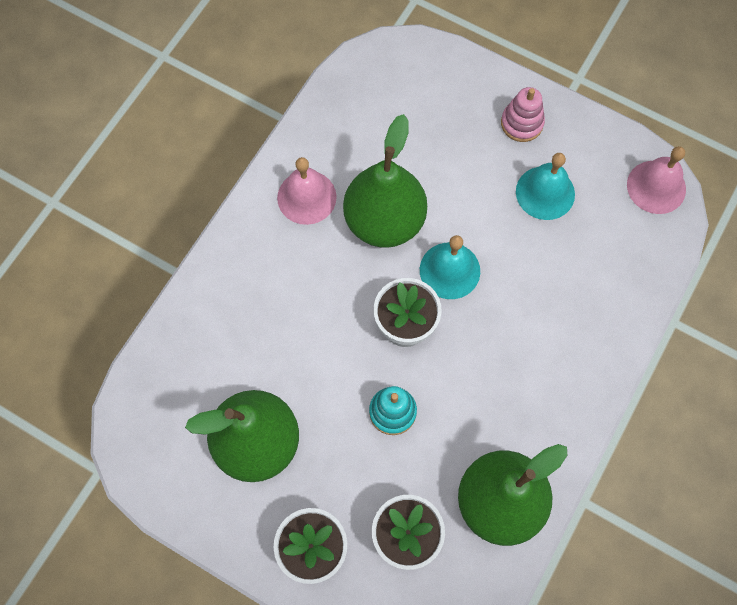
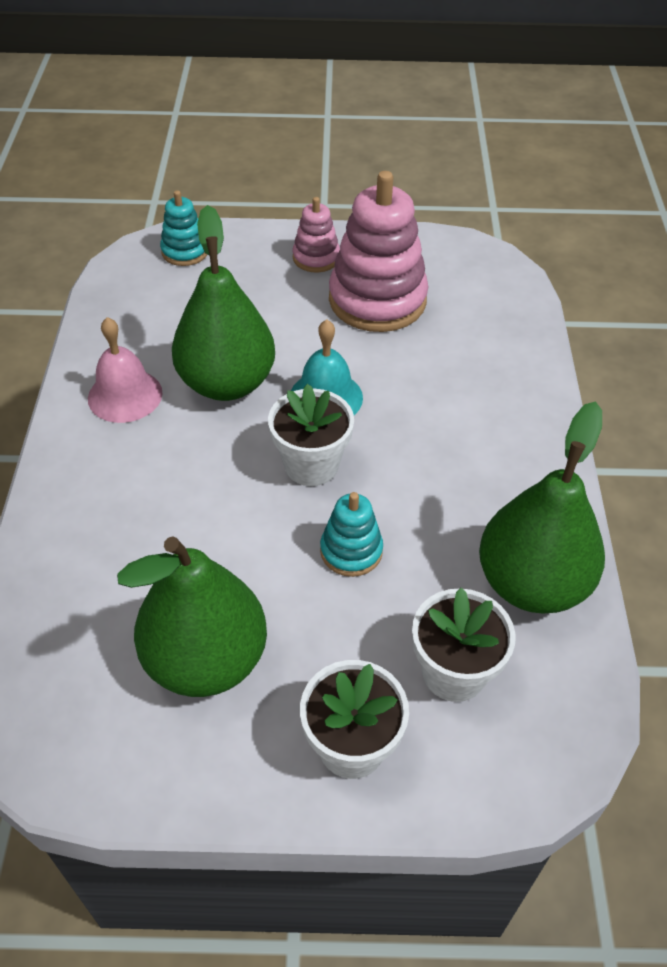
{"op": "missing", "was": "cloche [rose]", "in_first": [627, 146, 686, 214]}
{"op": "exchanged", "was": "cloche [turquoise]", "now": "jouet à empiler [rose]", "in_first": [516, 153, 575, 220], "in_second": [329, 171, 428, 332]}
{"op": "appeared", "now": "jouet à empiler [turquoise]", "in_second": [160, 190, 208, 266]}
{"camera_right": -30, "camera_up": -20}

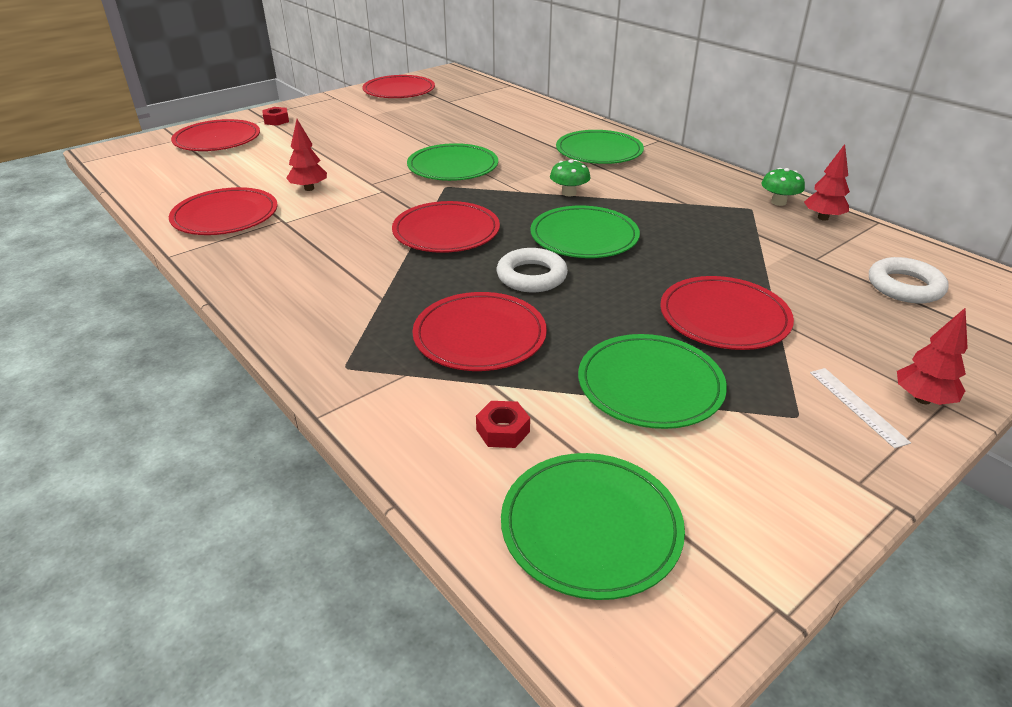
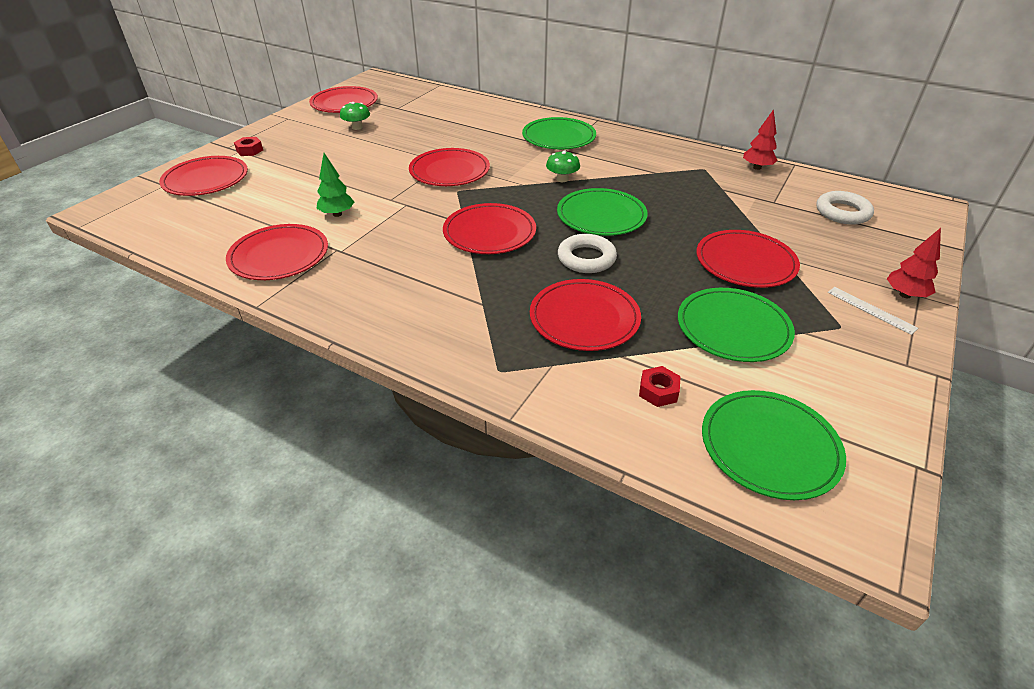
{"op": "colour", "was": "arbre [rouge]", "now": "arbre [vert]", "in_first": [286, 119, 327, 191], "in_second": [317, 153, 354, 217]}
{"op": "colour", "was": "assiette [vert]", "now": "assiette [rouge]", "in_first": [407, 143, 498, 181], "in_second": [409, 148, 490, 186]}
{"op": "relocated", "was": "champignon [vert]", "in_first": [761, 168, 805, 206], "in_second": [340, 102, 370, 130]}
{"camera_right": -20, "camera_up": 5}

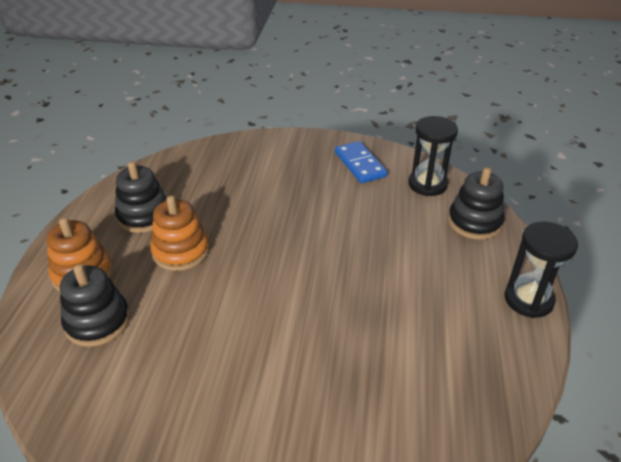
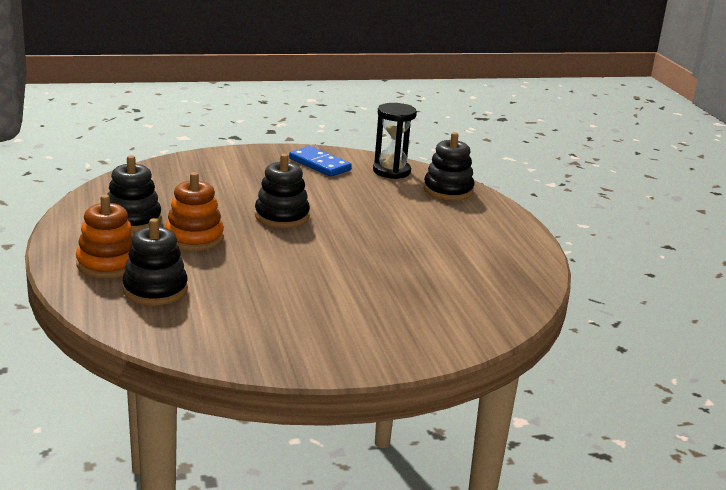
{"op": "missing", "was": "sablier [noir]", "in_first": [505, 222, 578, 318]}
{"op": "appeared", "now": "jouet à empiler [noir]", "in_second": [255, 154, 310, 228]}
{"camera_right": -25, "camera_up": -15}

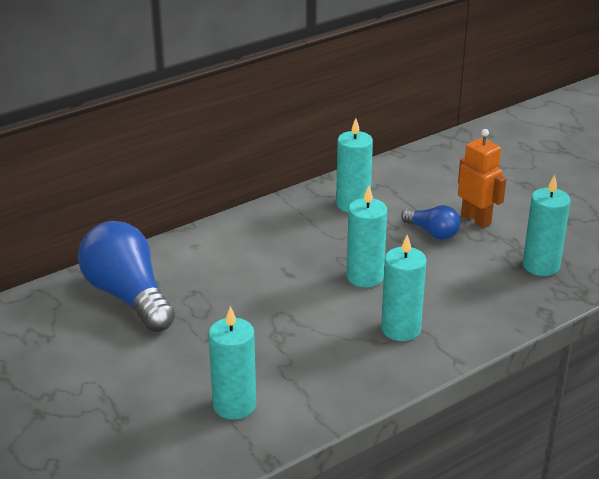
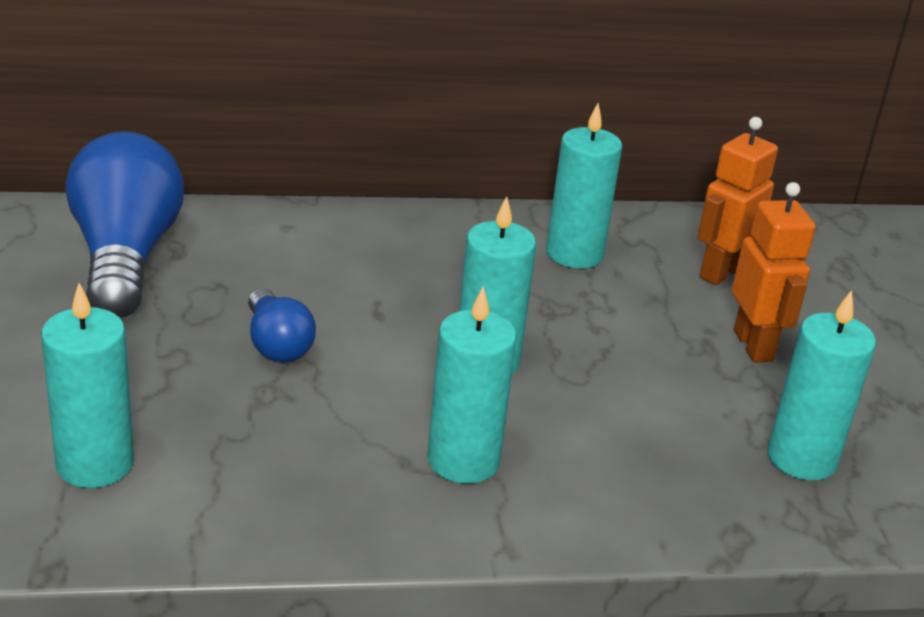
{"op": "relocated", "was": "ampoule [bleu]", "in_first": [401, 205, 460, 240], "in_second": [248, 288, 316, 363]}
{"op": "appeared", "now": "robot [orange]", "in_second": [698, 117, 778, 285]}
{"camera_right": 25, "camera_up": 0}

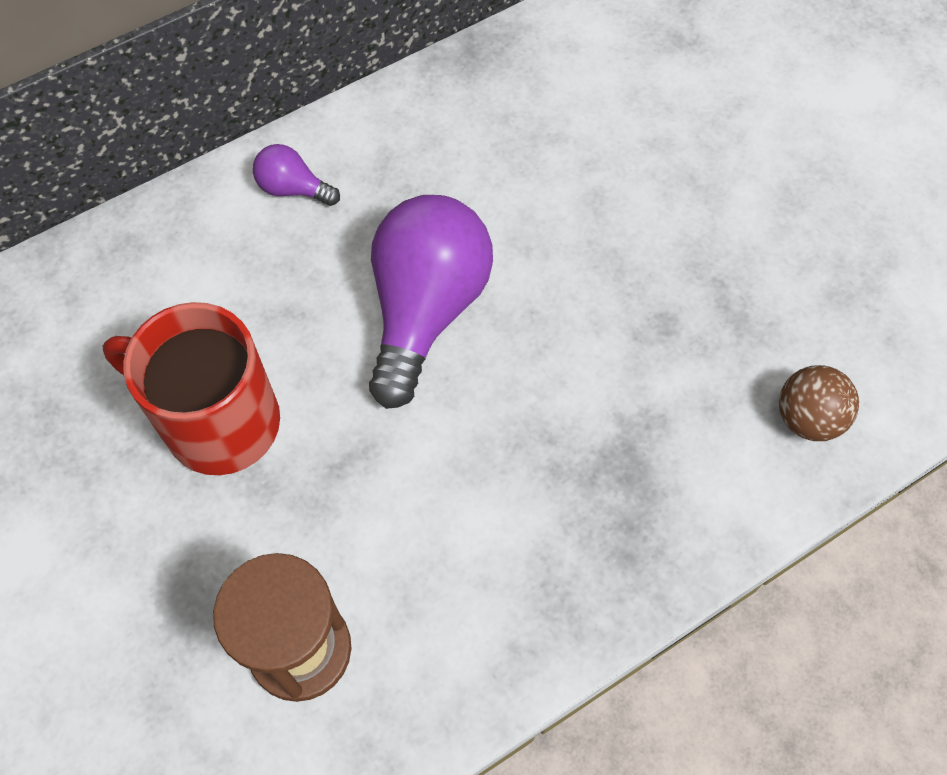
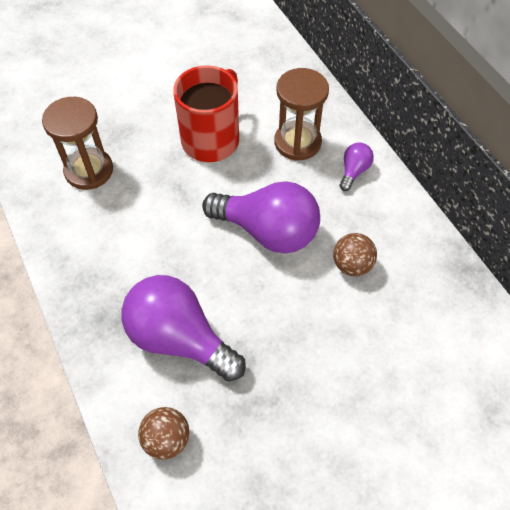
{"op": "appeared", "now": "sablier [marron]", "in_second": [274, 68, 329, 161]}
{"op": "appeared", "now": "balle [marron]", "in_second": [333, 233, 377, 276]}
{"op": "appeared", "now": "ampoule [violet]", "in_second": [121, 275, 246, 382]}
{"camera_right": 95, "camera_up": -5}

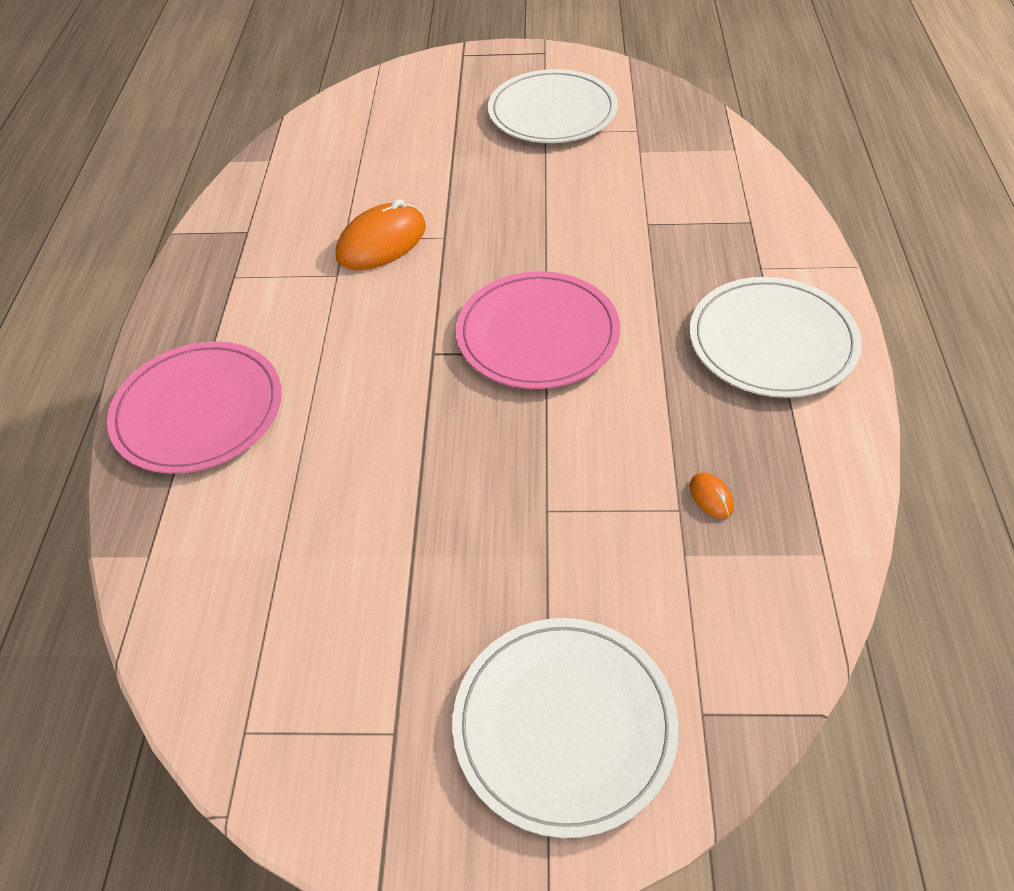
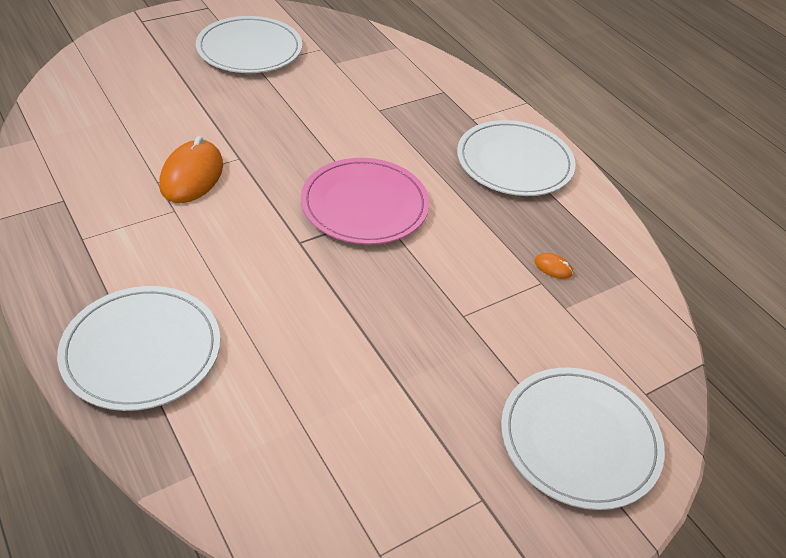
{"op": "colour", "was": "assiette [rose]", "now": "assiette [blanc]", "in_first": [107, 341, 282, 474], "in_second": [57, 286, 220, 411]}
{"camera_right": -40, "camera_up": -5}

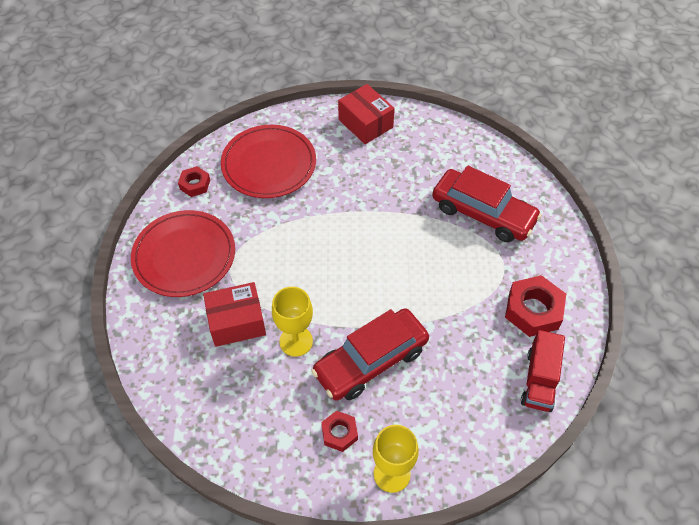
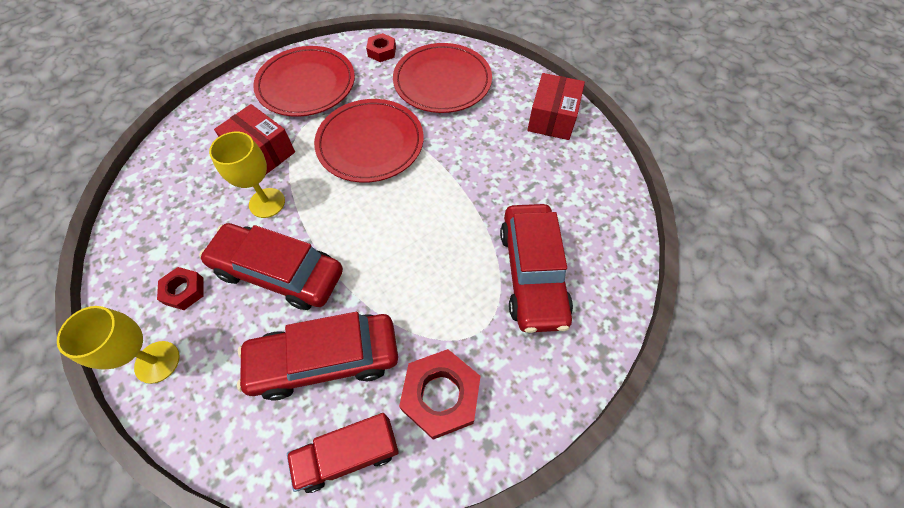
{"op": "appeared", "now": "assiette [rouge]", "in_second": [314, 99, 424, 183]}
{"op": "appeared", "now": "voiture [rouge]", "in_second": [237, 312, 398, 400]}
{"camera_right": 55, "camera_up": 5}

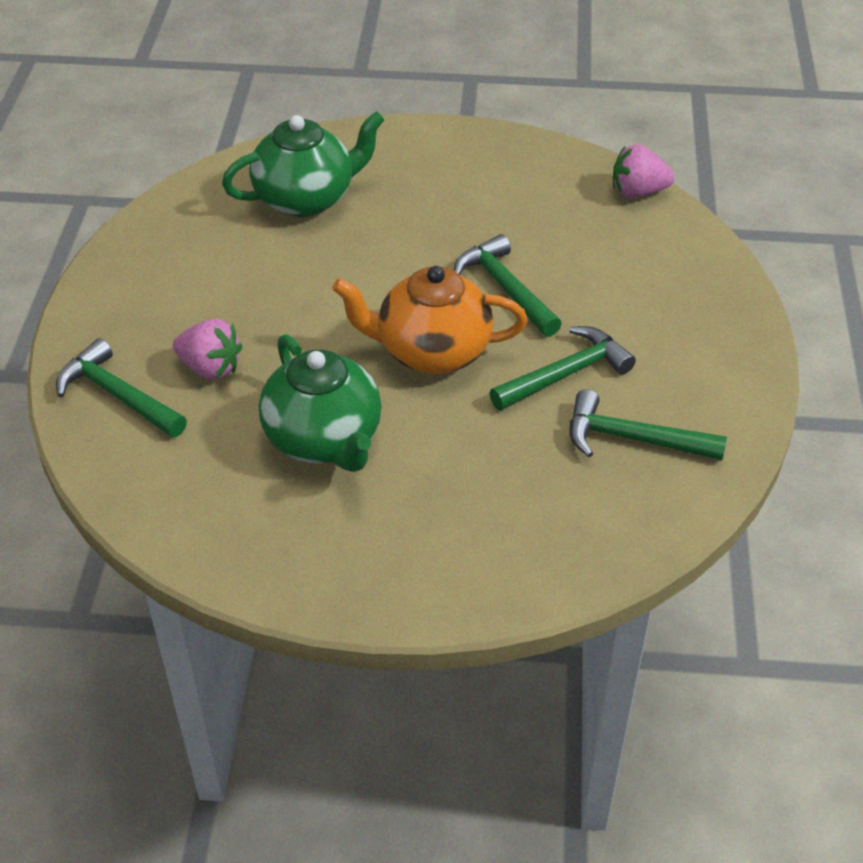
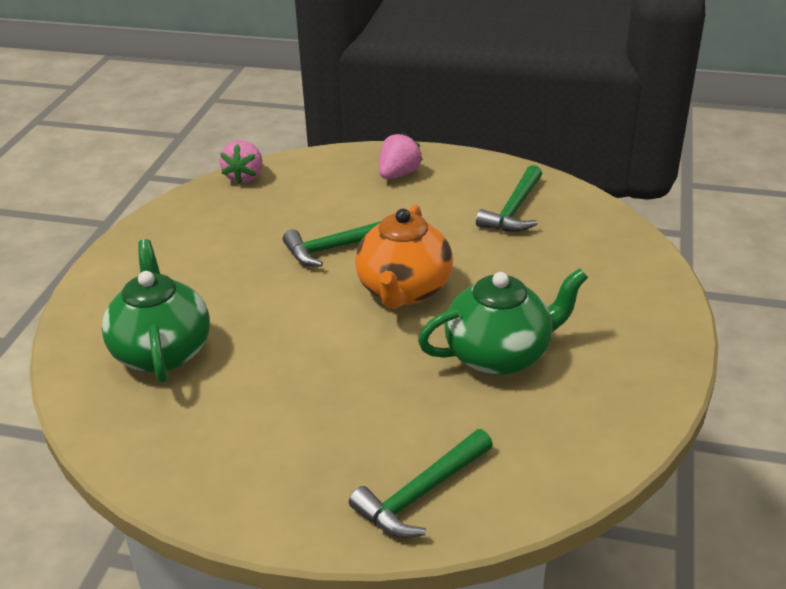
{"op": "relocated", "was": "fraise [rose]", "in_first": [173, 319, 242, 380], "in_second": [379, 133, 423, 179]}
{"op": "missing", "was": "marteau [vert]", "in_first": [489, 326, 636, 410]}
{"camera_right": -80, "camera_up": -10}

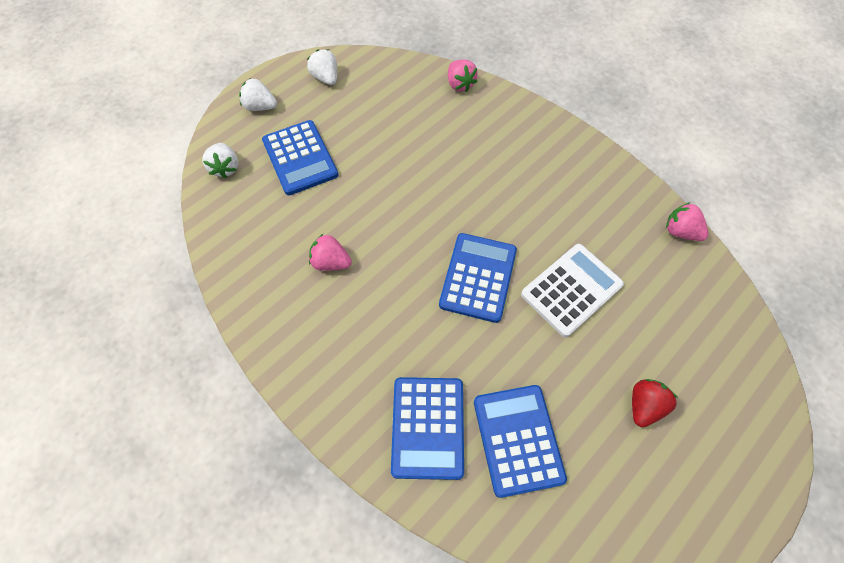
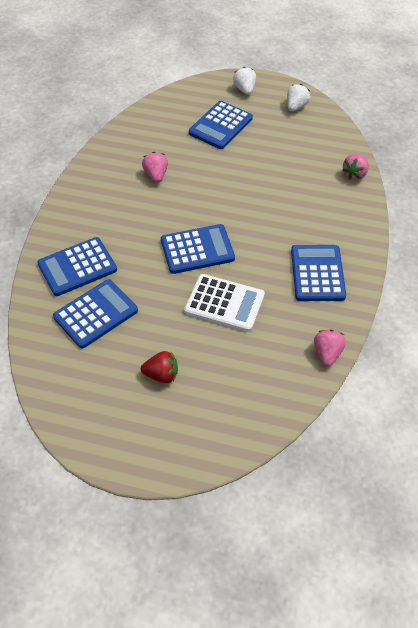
{"op": "missing", "was": "fraise [blanc]", "in_first": [202, 143, 238, 178]}
{"op": "appeared", "now": "calculatrice [bleu]", "in_second": [291, 245, 346, 301]}
{"camera_right": 60, "camera_up": -10}

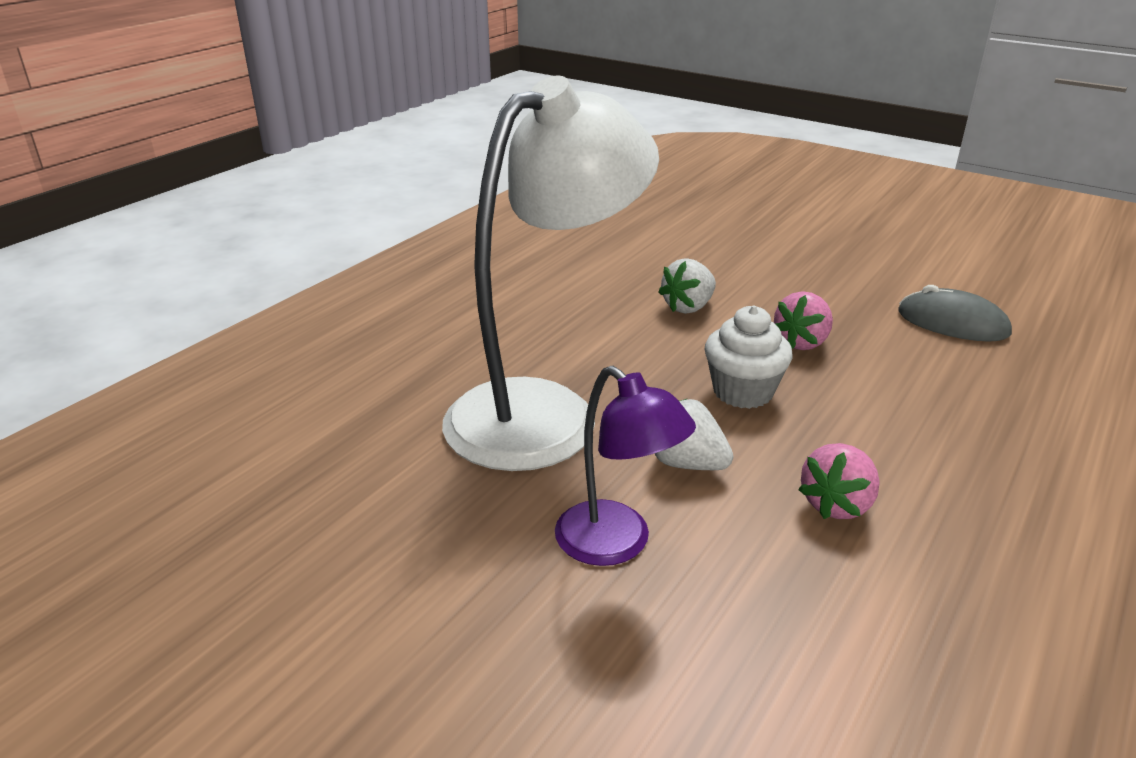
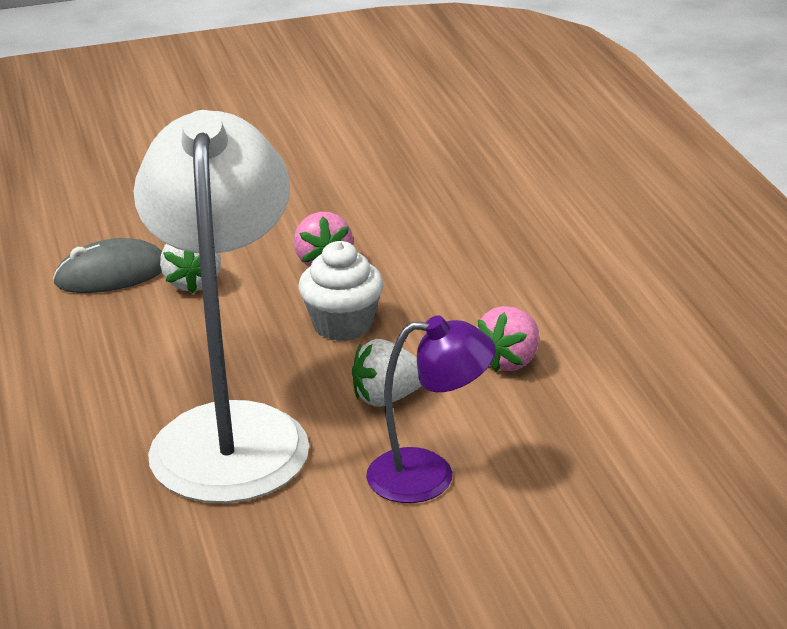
{"op": "relocated", "was": "souris [gris]", "in_first": [899, 285, 1012, 342], "in_second": [53, 238, 162, 293]}
{"op": "spun", "was": "fraise [rose]", "in_first": [798, 443, 880, 519], "in_second": [477, 306, 539, 372], "clockwise": 45}
{"camera_right": -50, "camera_up": 0}

